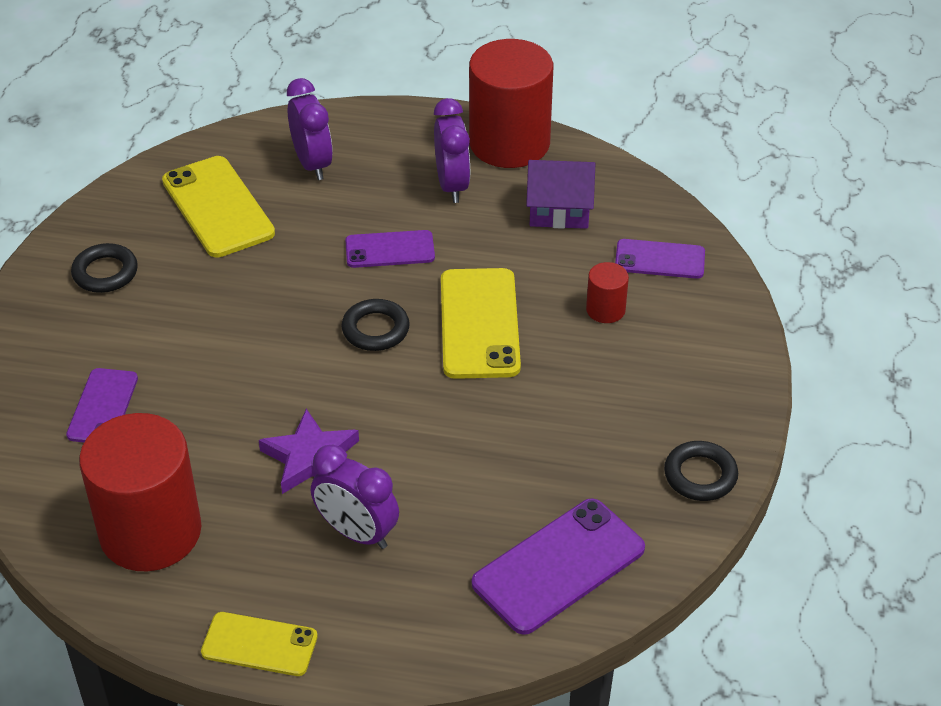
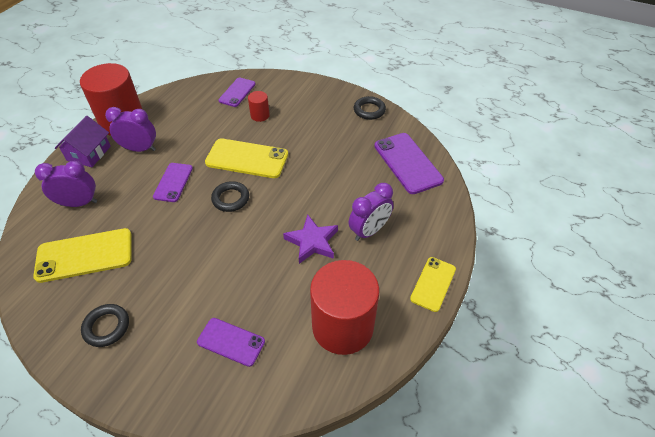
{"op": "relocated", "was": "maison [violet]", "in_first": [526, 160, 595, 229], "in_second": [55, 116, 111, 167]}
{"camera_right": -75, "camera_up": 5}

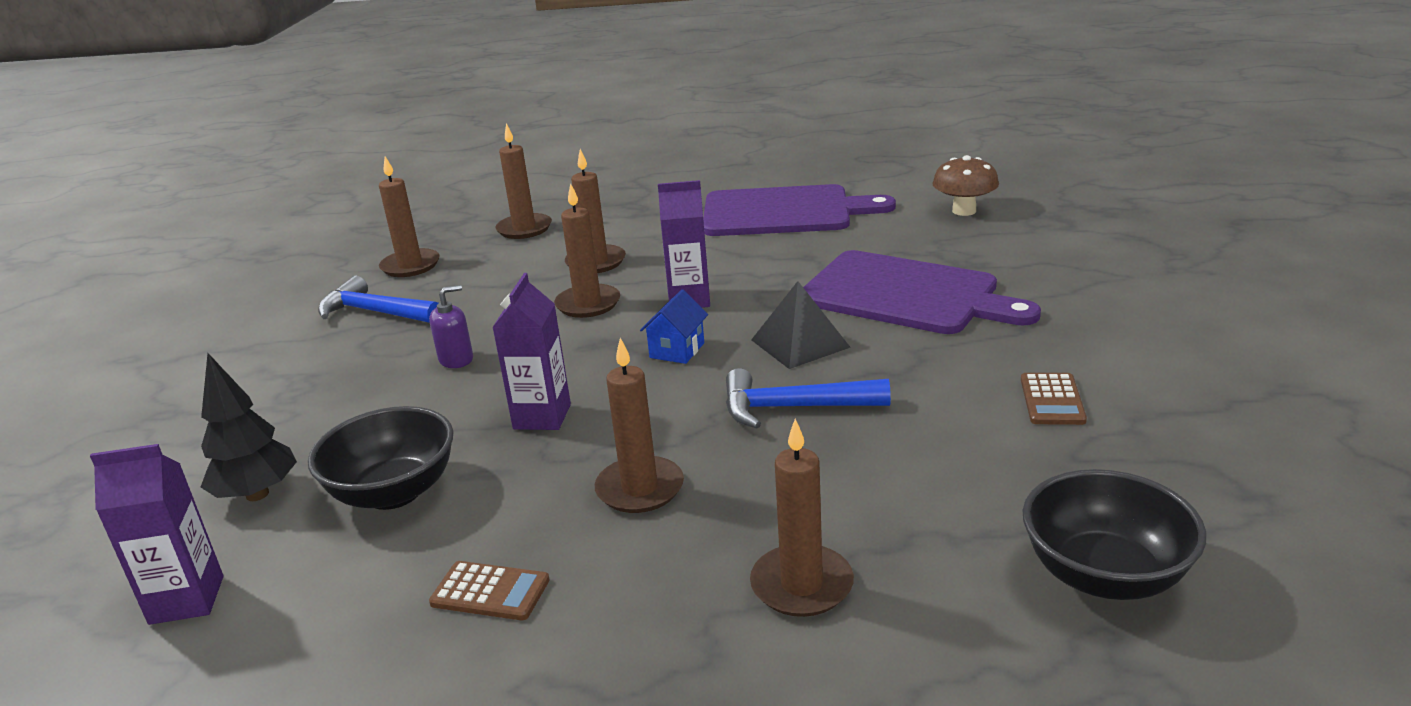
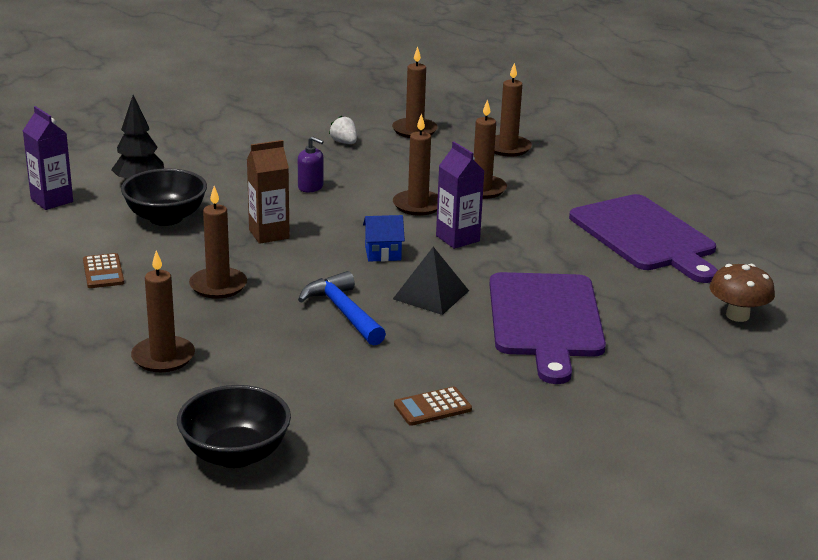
{"op": "colour", "was": "brique de lait [violet]", "now": "brique de lait [marron]", "in_first": [492, 273, 571, 430], "in_second": [247, 140, 290, 244]}
{"op": "exchanged", "was": "marteau [bleu]", "now": "fraise [blanc]", "in_first": [318, 276, 438, 323], "in_second": [329, 116, 357, 144]}
{"camera_right": 55, "camera_up": 0}

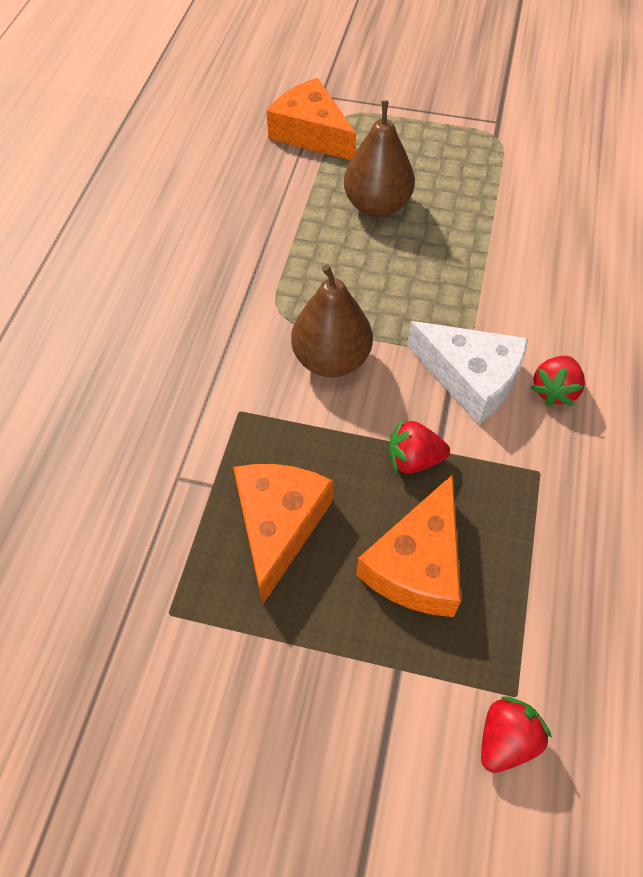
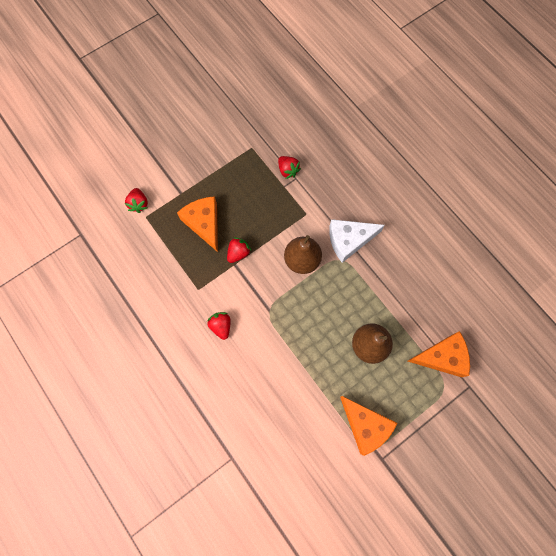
{"op": "relocated", "was": "fromage [blanc]", "in_first": [407, 321, 528, 425], "in_second": [329, 219, 385, 263]}
{"op": "relocated", "was": "fromage [orange]", "in_first": [233, 464, 333, 604], "in_second": [340, 396, 397, 456]}
{"op": "appeared", "now": "fraise [rouge]", "in_second": [278, 156, 301, 179]}
{"camera_right": 130, "camera_up": 15}

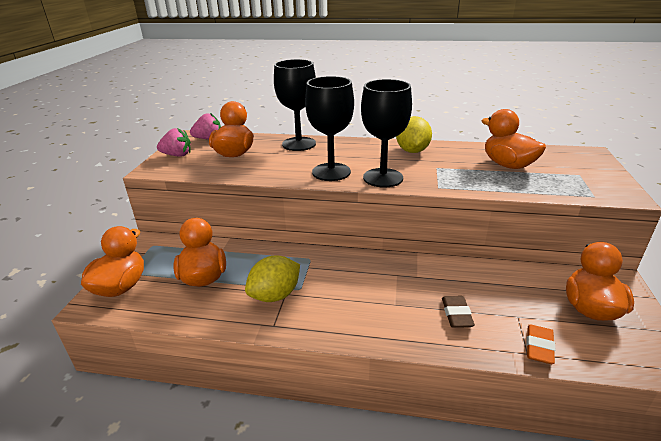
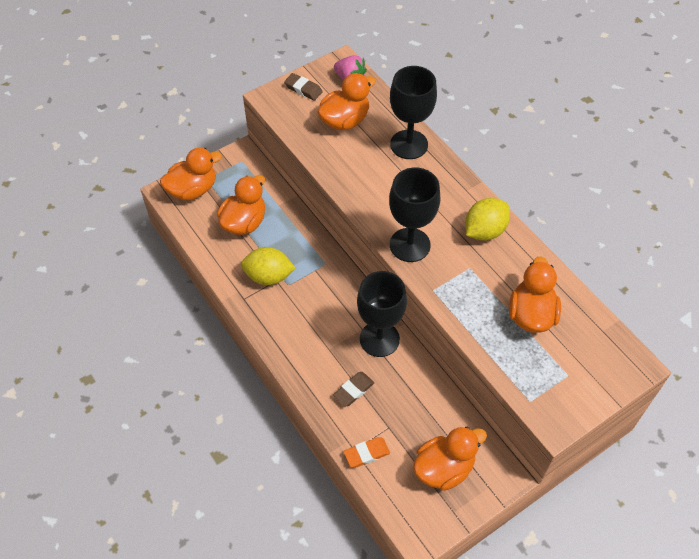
{"op": "relocated", "was": "verre à pied [noir]", "in_first": [305, 76, 354, 181], "in_second": [357, 271, 407, 357]}
{"op": "exchanged", "was": "fraise [rose]", "now": "gomme [marron]", "in_first": [157, 128, 191, 157], "in_second": [284, 73, 323, 101]}
{"camera_right": 45, "camera_up": 25}

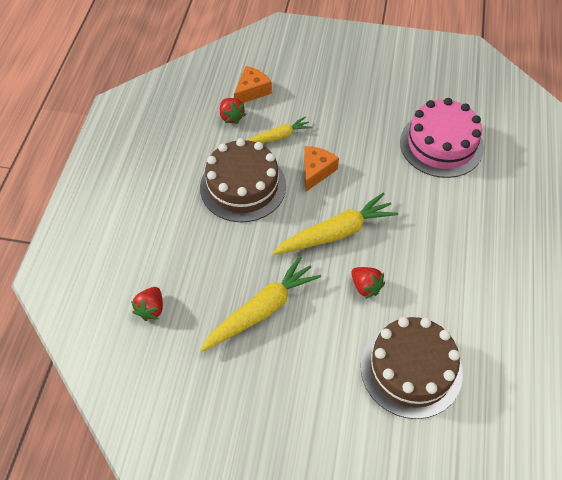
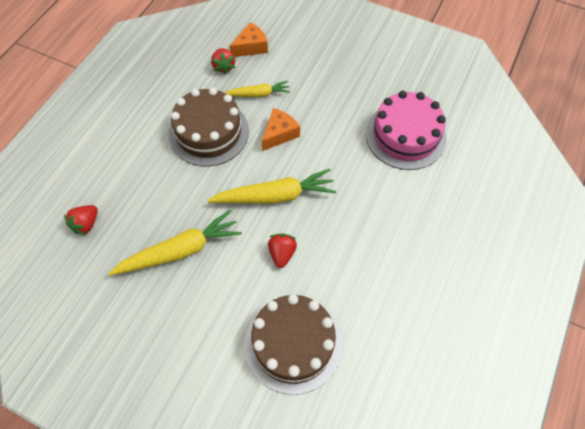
{"op": "spun", "was": "fraise [rouge]", "in_first": [351, 267, 385, 299], "in_second": [268, 234, 297, 268], "clockwise": -150}
{"camera_right": 15, "camera_up": 5}

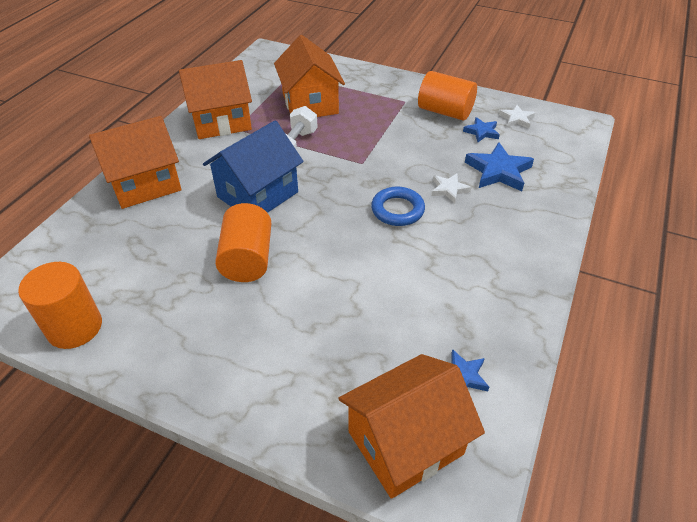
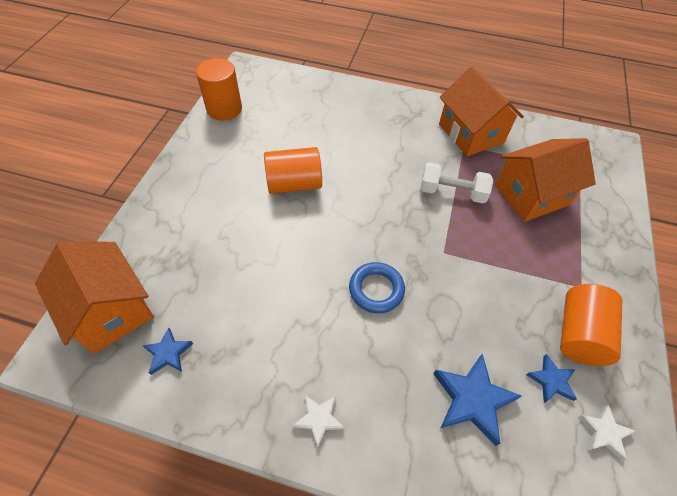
{"op": "missing", "was": "maison [orange]", "in_first": [89, 116, 181, 209]}
{"op": "missing", "was": "maison [bleu]", "in_first": [203, 120, 304, 213]}
{"op": "relocated", "was": "étoile [blanc]", "in_first": [431, 173, 471, 203], "in_second": [292, 395, 345, 448]}
{"camera_right": 80, "camera_up": 10}

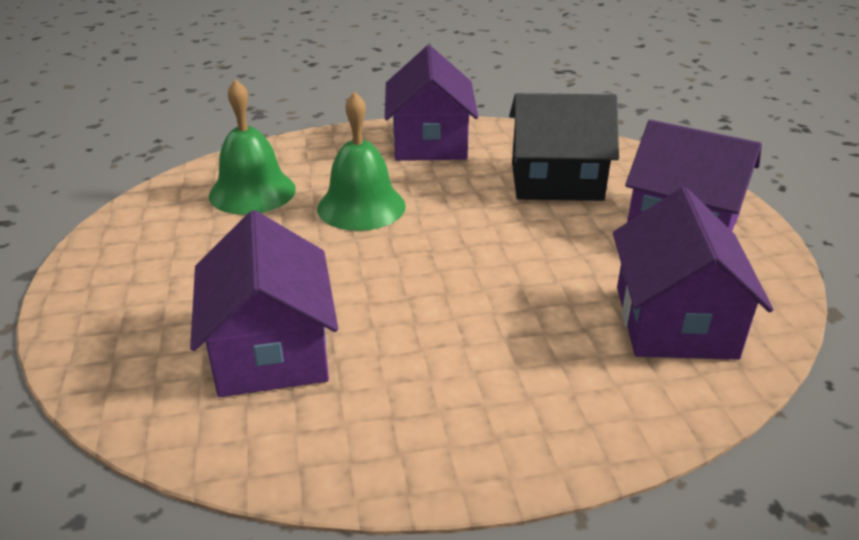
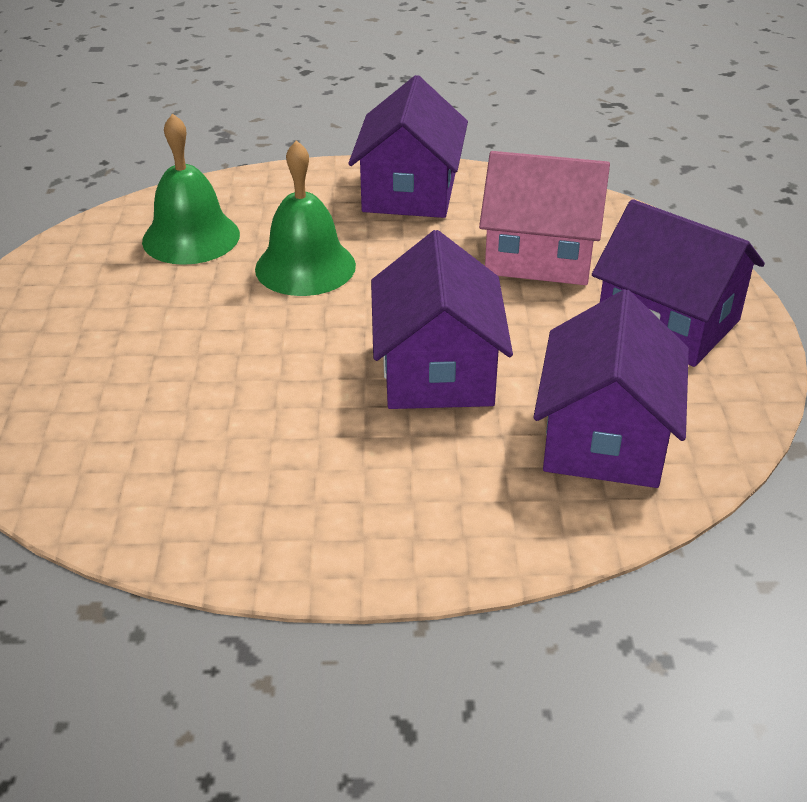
{"op": "colour", "was": "maison [noir]", "now": "maison [rose]", "in_first": [509, 93, 619, 201], "in_second": [479, 151, 610, 285]}
{"op": "relocated", "was": "maison [violet]", "in_first": [190, 210, 338, 397], "in_second": [371, 230, 513, 409]}
{"camera_right": 10, "camera_up": 5}

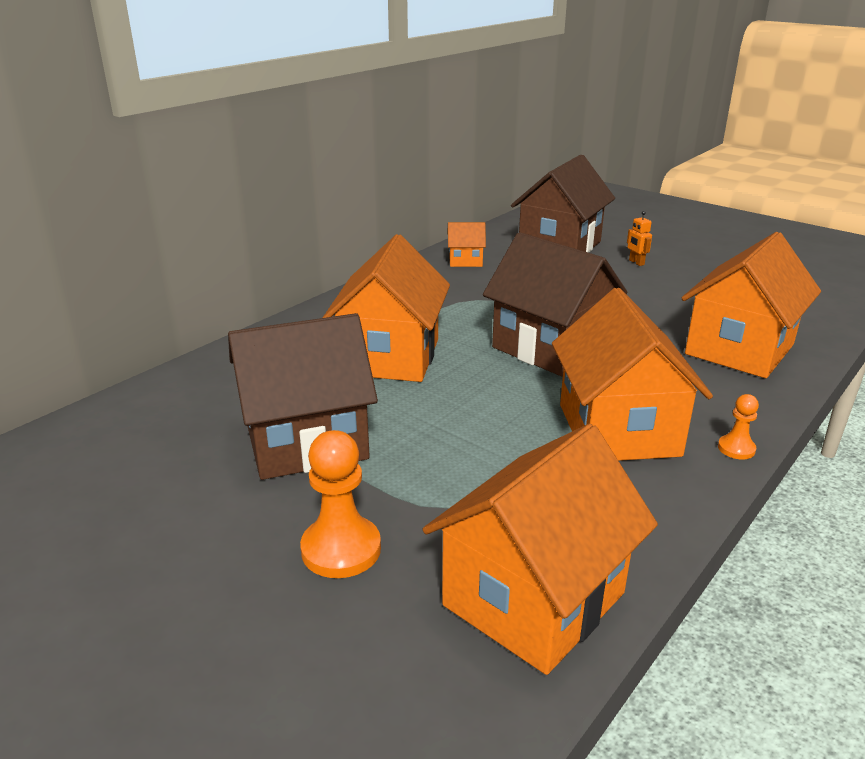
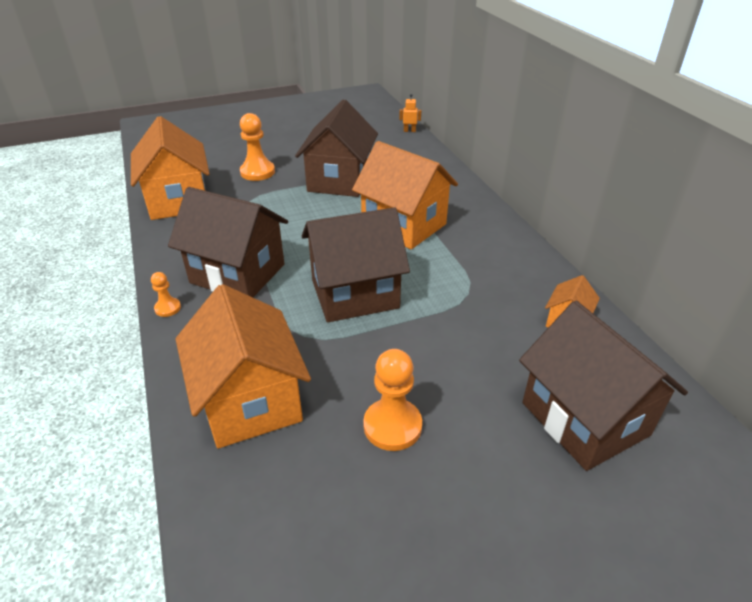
{"op": "relocated", "was": "robot [orange]", "in_first": [627, 211, 652, 266], "in_second": [399, 94, 421, 132]}
{"op": "colour", "was": "maison [orange]", "now": "maison [marron]", "in_first": [552, 288, 713, 461], "in_second": [168, 187, 288, 297]}
{"op": "appeared", "now": "pion [orange]", "in_second": [363, 349, 422, 451]}
{"camera_right": 120, "camera_up": 10}

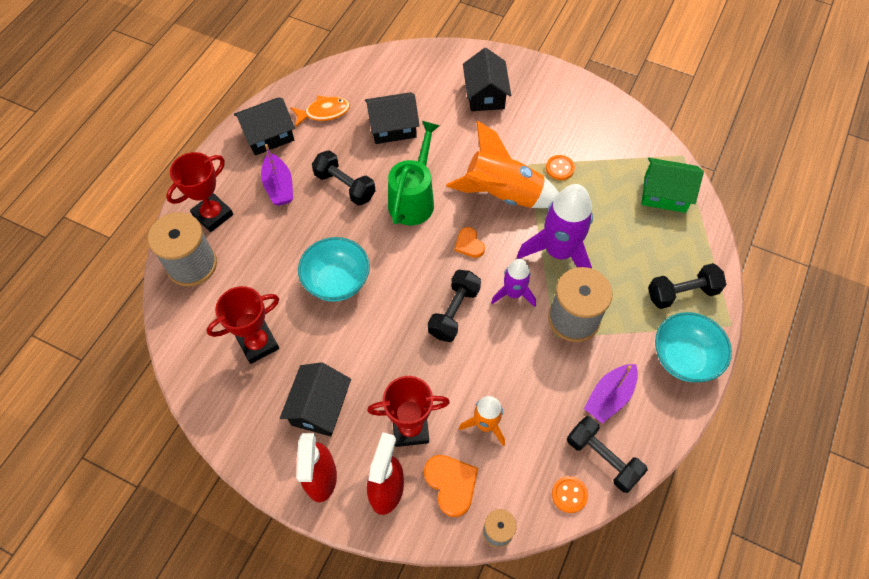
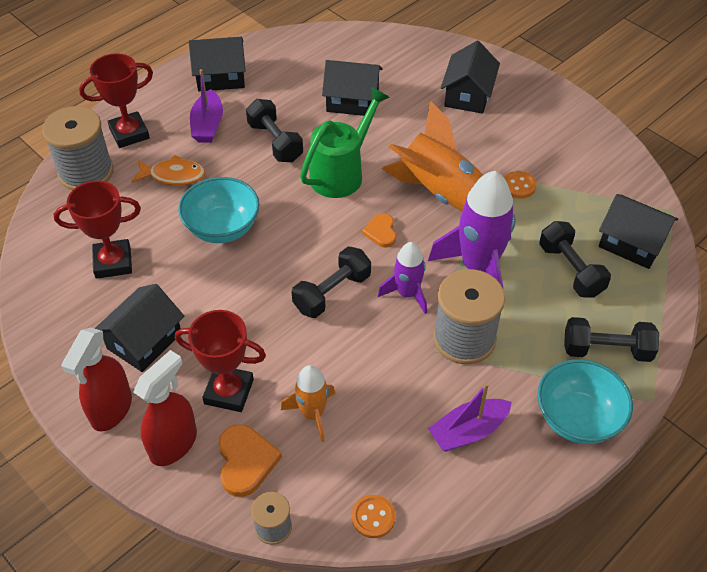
{"op": "relocated", "was": "poisson [orange]", "in_first": [291, 95, 350, 127], "in_second": [131, 155, 205, 185]}
{"op": "colour", "was": "maison [vert]", "now": "maison [noir]", "in_first": [642, 158, 704, 213], "in_second": [599, 194, 678, 269]}
{"op": "relocated", "was": "haltère [noir]", "in_first": [567, 416, 648, 493], "in_second": [539, 221, 611, 298]}
{"camera_right": 20, "camera_up": -10}

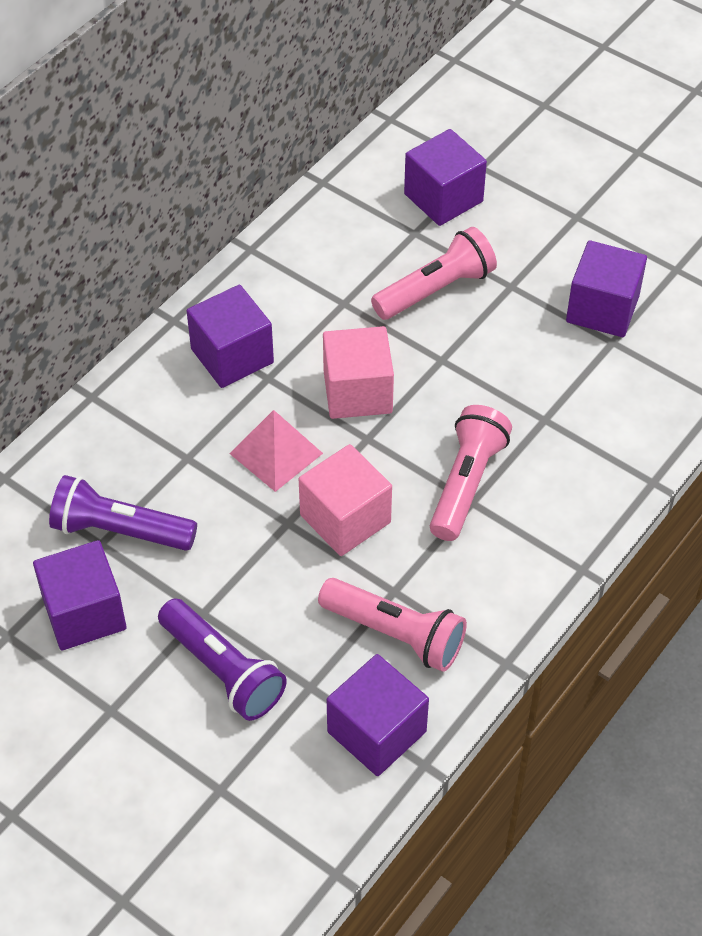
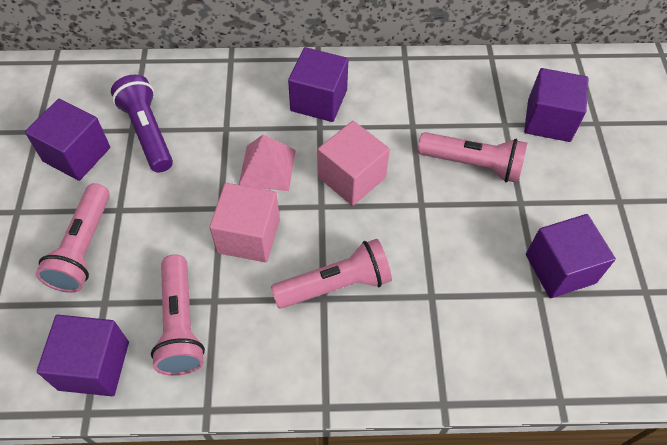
{"op": "colour", "was": "lampe de poche [violet]", "now": "lampe de poche [rose]", "in_first": [158, 598, 287, 721], "in_second": [36, 183, 110, 293]}
{"camera_right": 50, "camera_up": 5}

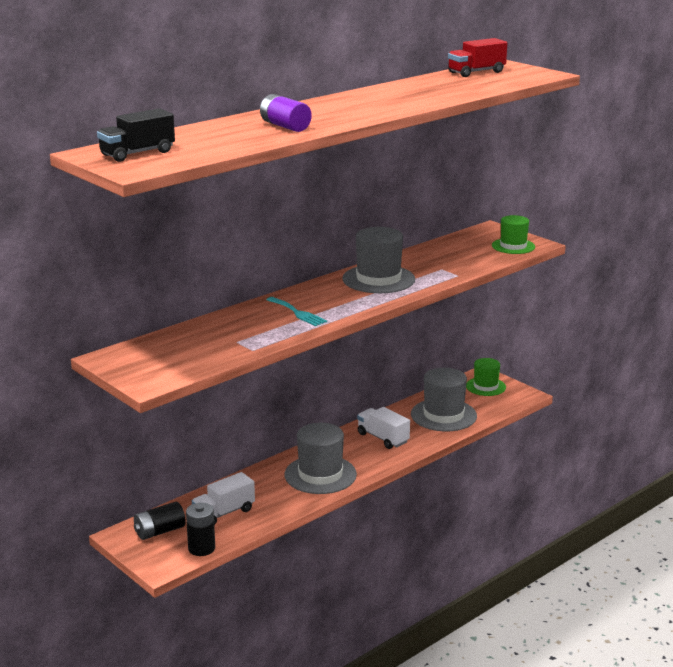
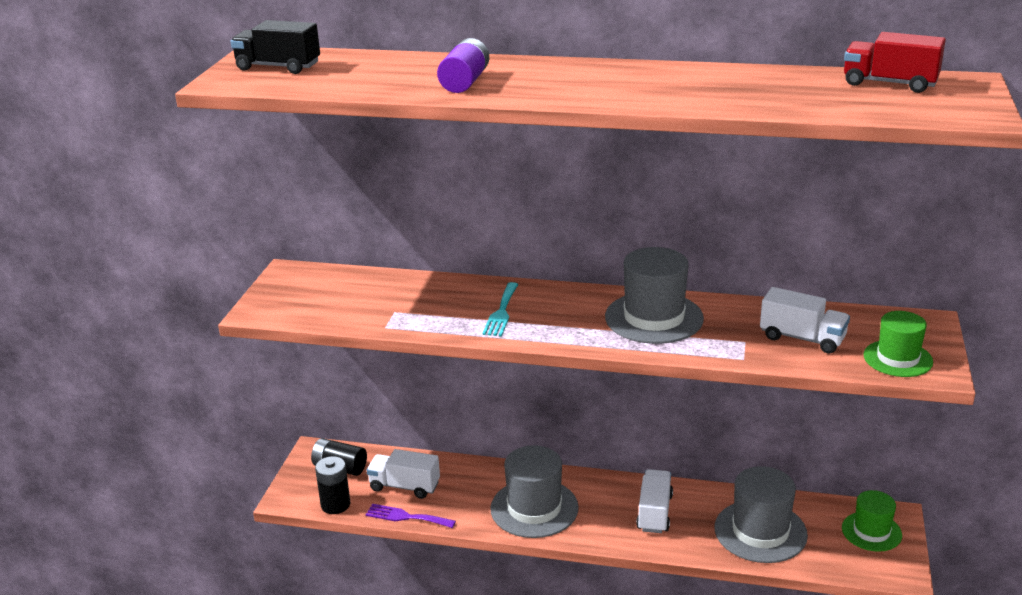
{"op": "appeared", "now": "camion [blanc]", "in_second": [760, 287, 850, 354]}
{"op": "appeared", "now": "fourchette [violet]", "in_second": [366, 504, 456, 528]}
{"camera_right": 55, "camera_up": 5}

